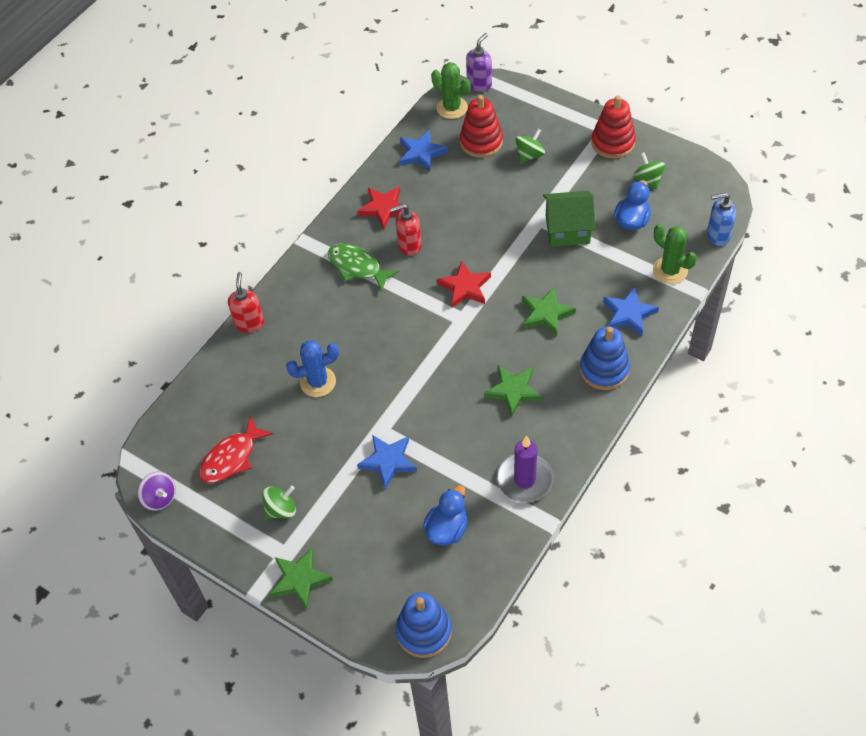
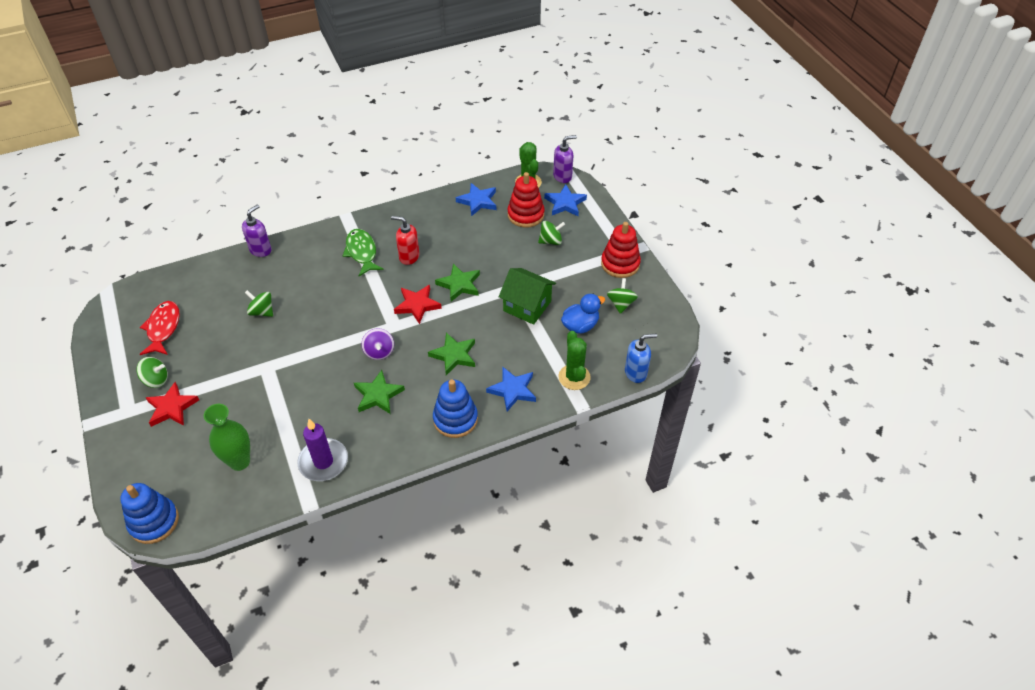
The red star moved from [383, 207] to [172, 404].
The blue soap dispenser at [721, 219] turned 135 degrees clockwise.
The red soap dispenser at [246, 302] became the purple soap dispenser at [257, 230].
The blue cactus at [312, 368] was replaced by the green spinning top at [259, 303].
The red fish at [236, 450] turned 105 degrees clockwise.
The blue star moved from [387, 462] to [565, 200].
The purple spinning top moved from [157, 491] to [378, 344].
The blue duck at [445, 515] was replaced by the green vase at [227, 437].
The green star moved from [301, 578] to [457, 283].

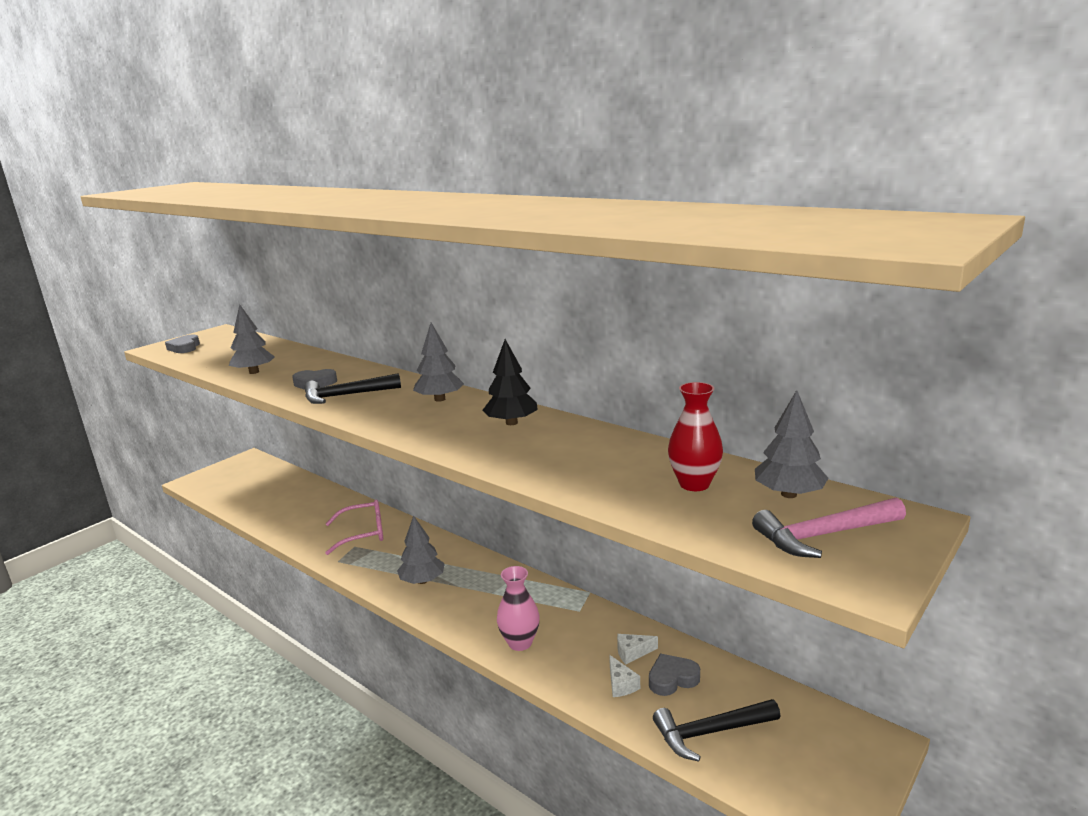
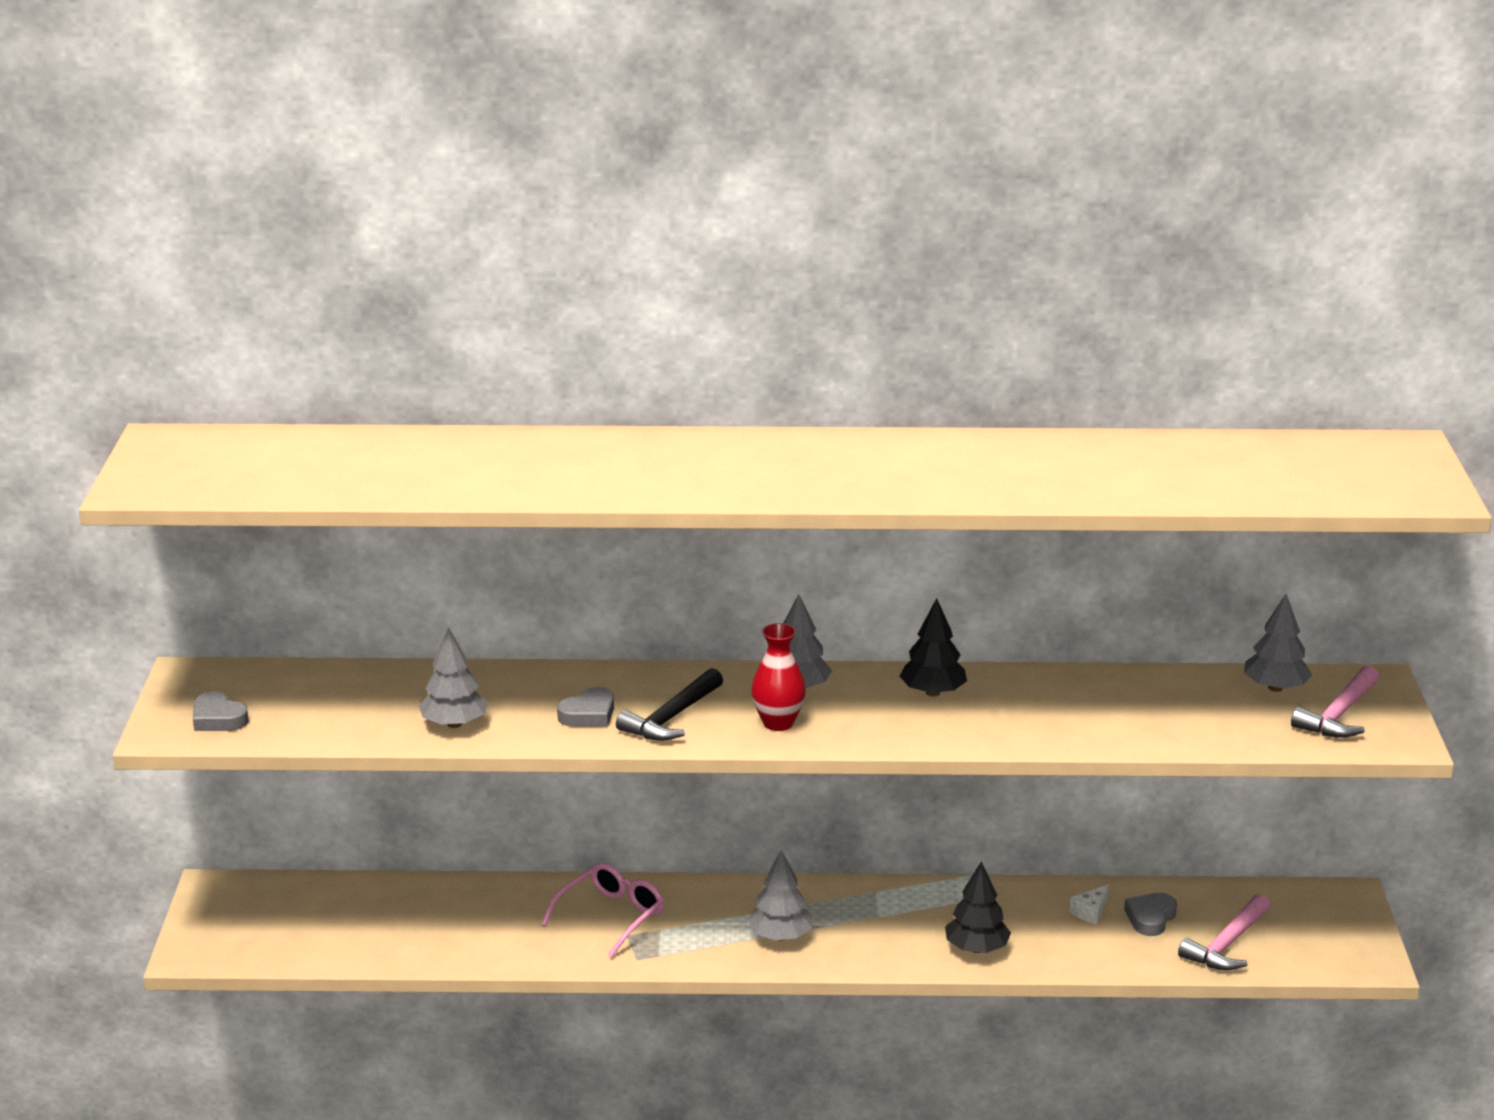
The red vase moved from [695, 436] to [778, 677].
The pink vase at [518, 608] was replaced by the black tree at [978, 907].
The white cheese at [624, 676] disappeared.
The black hammer at [716, 730] became the pink hammer at [1224, 932].

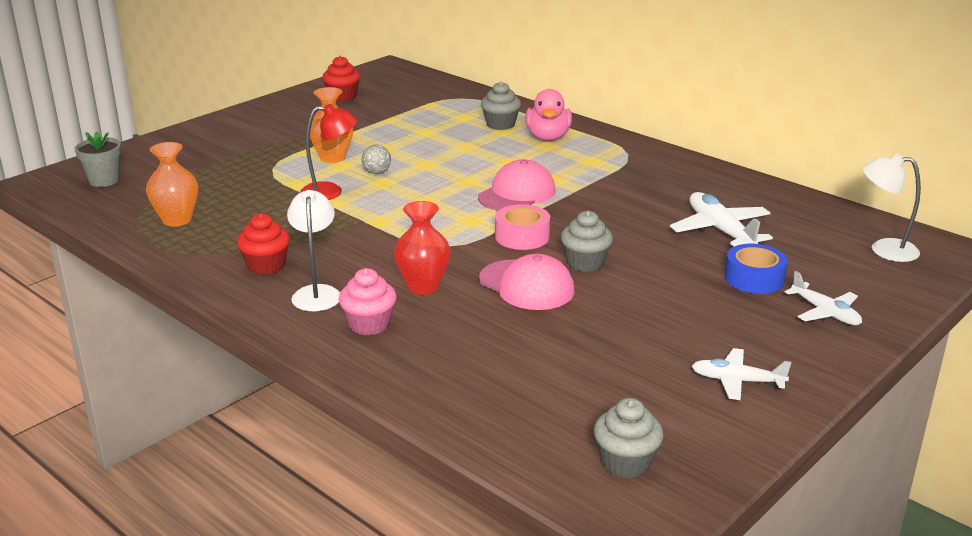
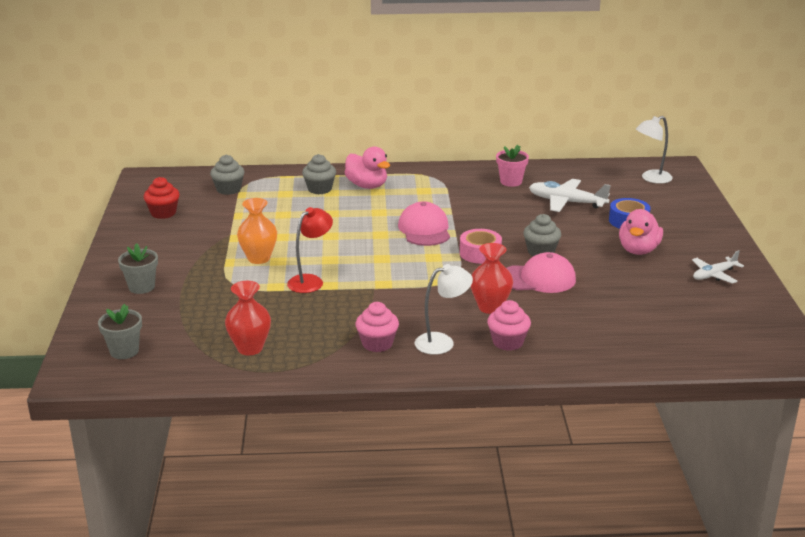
The orange vase at [172, 184] became the red vase at [248, 318].
The grey ball at [376, 159] disappeared.
The white lamp at [313, 250] turned 120 degrees clockwise.
The red cupcake at [263, 244] became the pink cupcake at [377, 327].
The white plane at [823, 298] disappeared.
The grey cupcake moved from [629, 438] to [227, 175].
The pink flower pot at [512, 166] appeared.
The pink duck at [641, 232] appeared.
The grey flower pot at [138, 268] appeared.

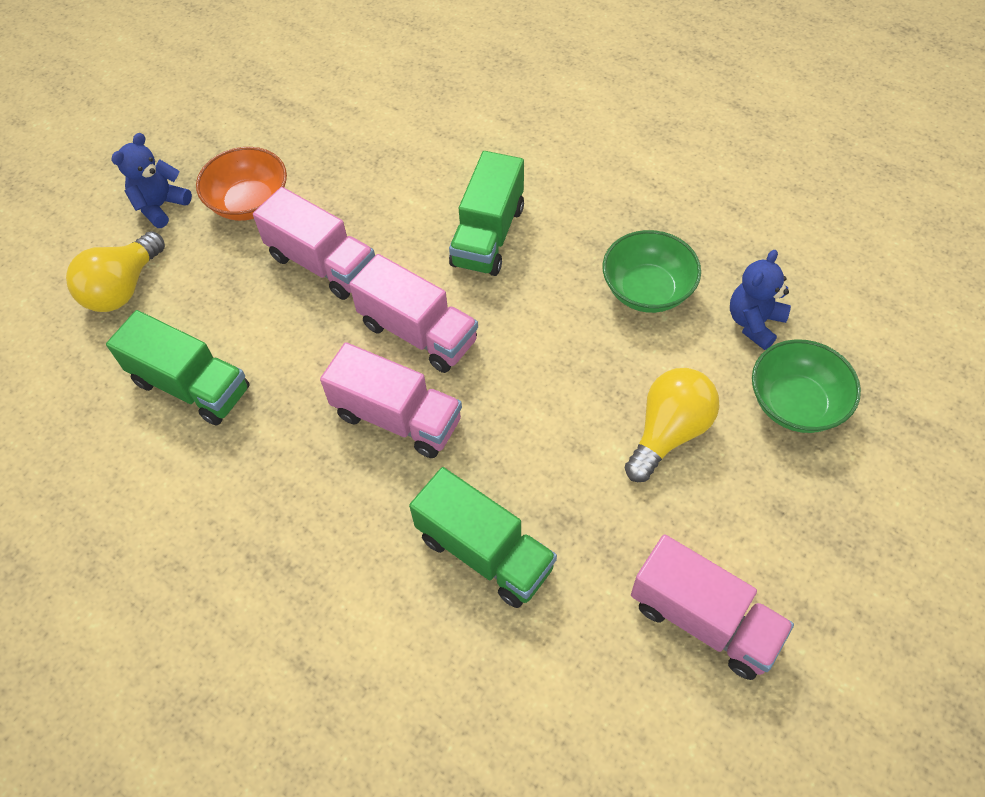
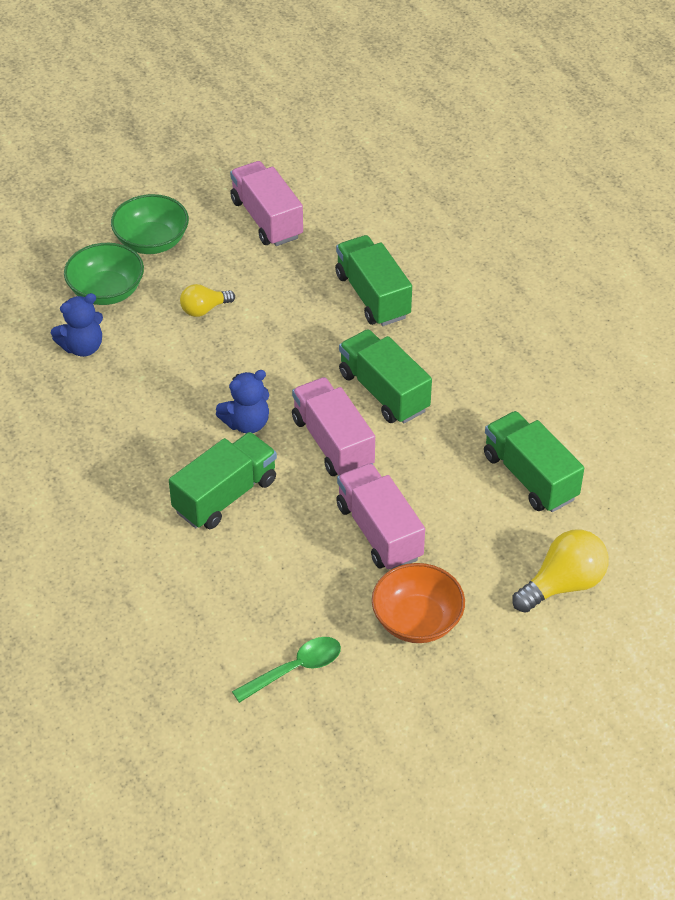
The blue teddy bear moved from [151, 180] to [242, 401].
The green bowl moved from [652, 271] to [150, 224].
The pink truck at [391, 400] became the green truck at [385, 376].
The yellow light bulb at [672, 425] changed to 0.61 times the size.
The green spoon at [286, 670] appeared.

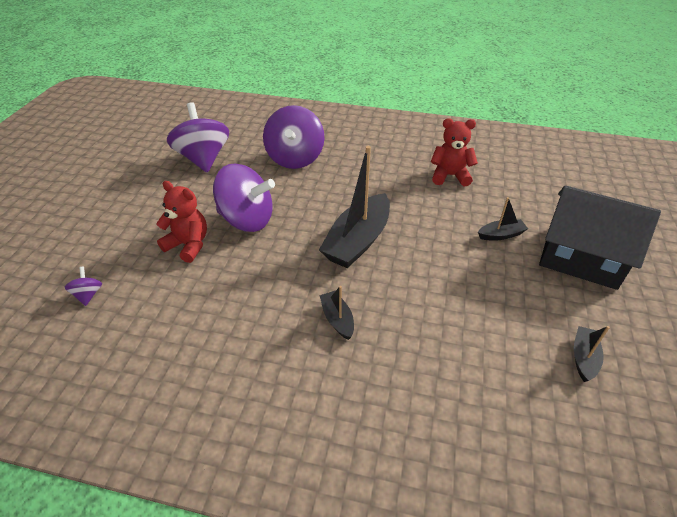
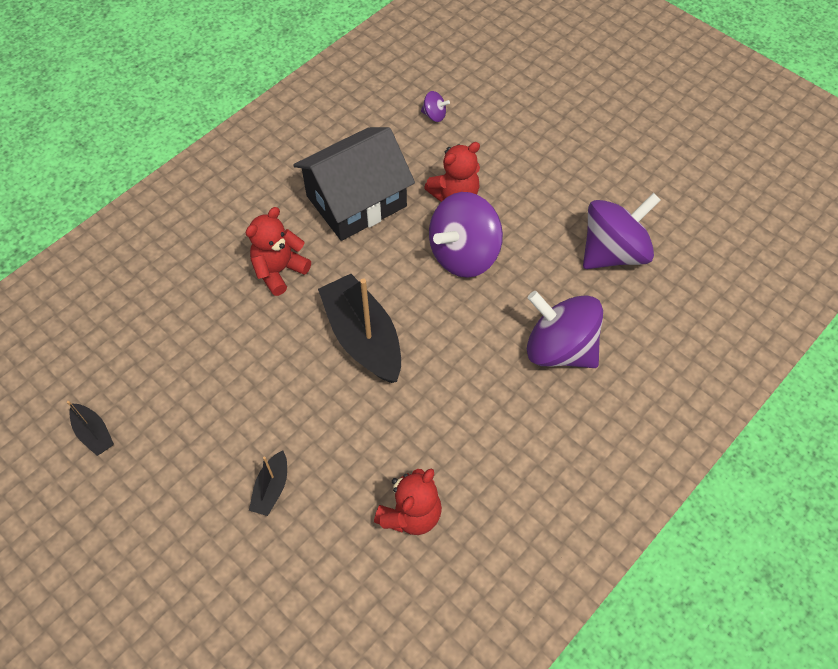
The purple spinning top at [198, 137] turned 45 degrees counterclockwise.
The black house moved from [600, 237] to [354, 184].
The black boat at [337, 313] was replaced by the red teddy bear at [278, 251].

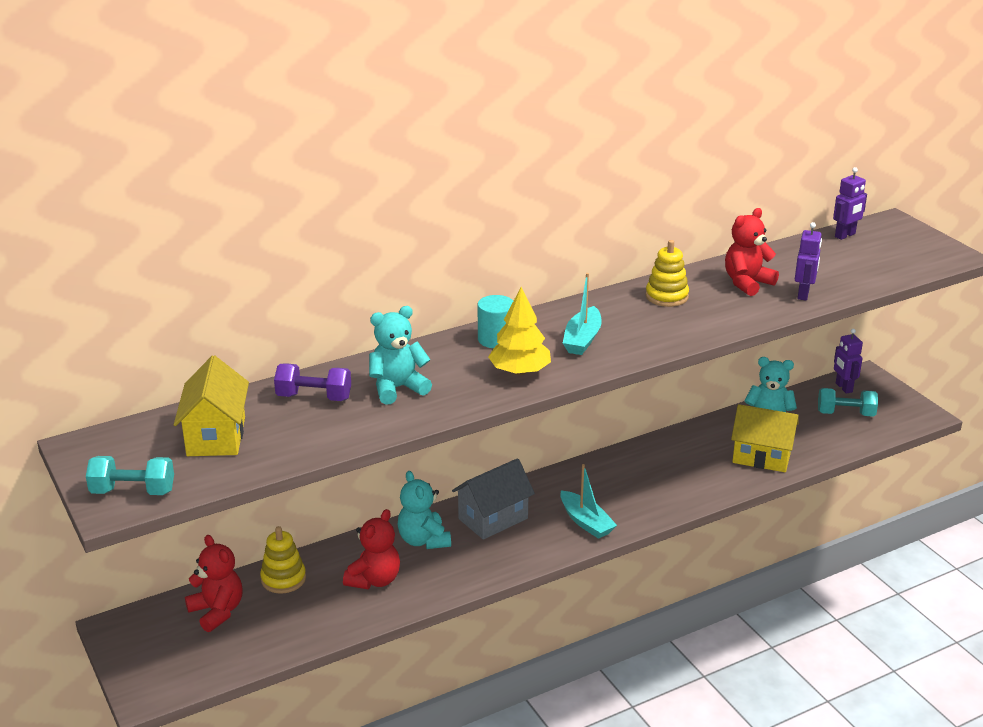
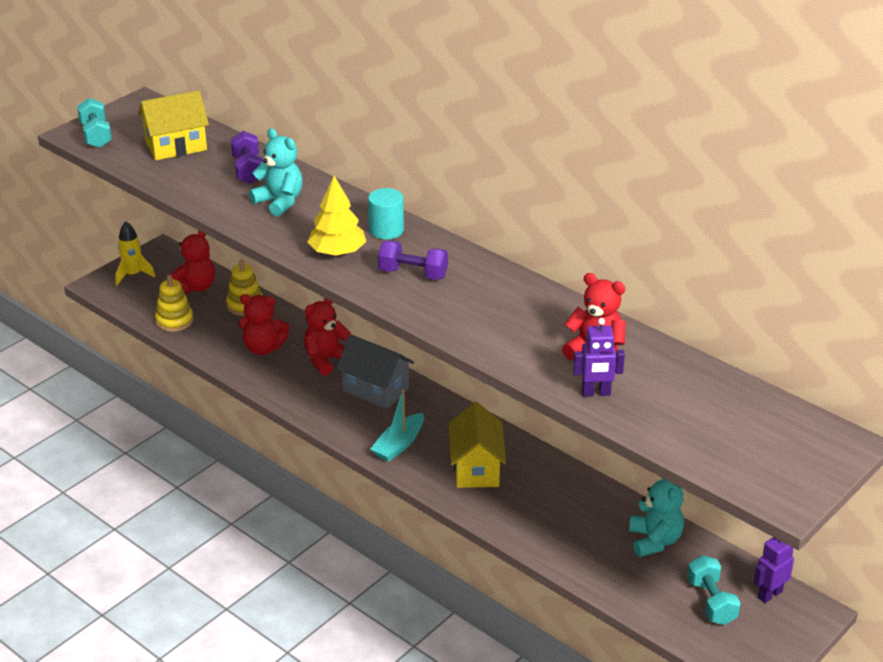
The purple robot at [850, 203] disappeared.
The yellow stacking toy moved from [667, 273] to [174, 303].
The turquoise boat at [582, 314] was replaced by the purple dumbbell at [413, 260].
The yellow house moved from [765, 438] to [477, 445].
The turquoise teddy bear at [424, 510] became the red teddy bear at [327, 337].
The yellow rocket at [135, 253] appeared.

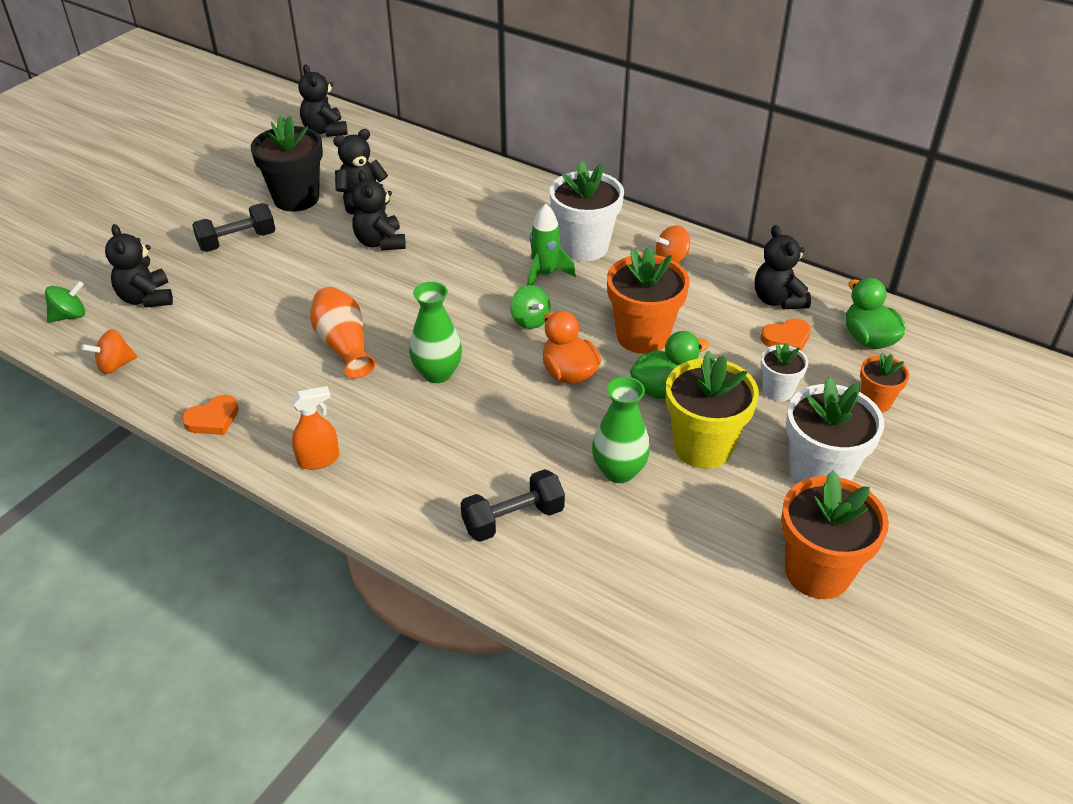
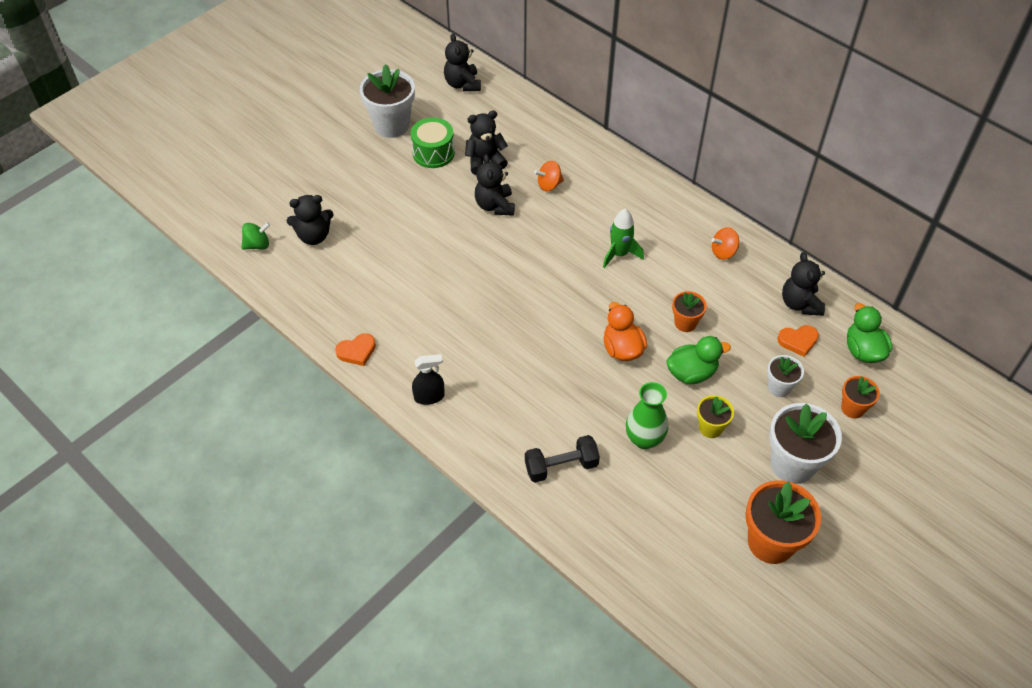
The black flower pot at [287, 163] was replaced by the green drum at [432, 143].
The white flower pot moved from [587, 210] to [387, 101].
The black dumbbell at [234, 227] disappeared.
The black teddy bear at [139, 266] turned 90 degrees counterclockwise.
The orange flower pot at [648, 300] changed to 0.54 times the size.
The green vase at [435, 332] disappeared.
The green spinning top at [530, 307] disappeared.
The orange vase at [343, 333] disappeared.
The orange spinning top moved from [109, 351] to [549, 176].
The yellow flower pot at [712, 410] changed to 0.54 times the size.
The orange spray bottle at [315, 428] became the black spray bottle at [428, 379].

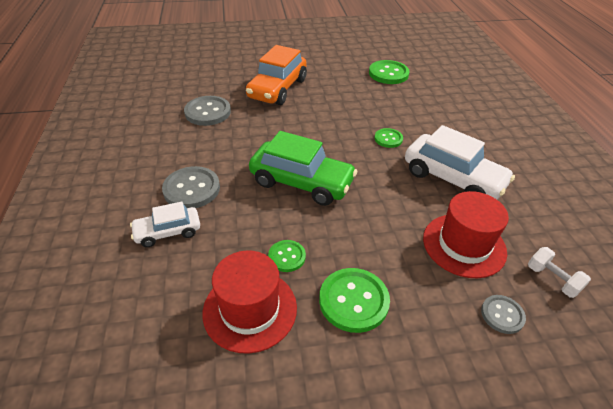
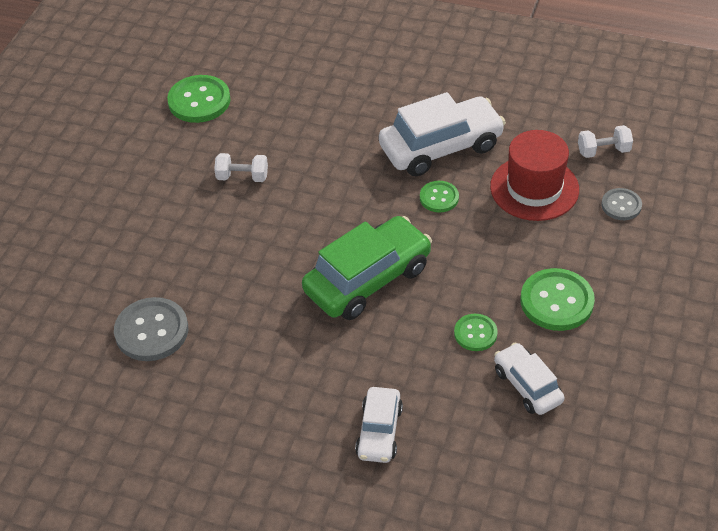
The orange car at [276, 75] disappeared.
The green button moved from [388, 138] to [439, 197].
The grey button at [191, 187] disappeared.
The red hat at [250, 302] was replaced by the white car at [529, 378].
The white dumbbell at [241, 167] appeared.

